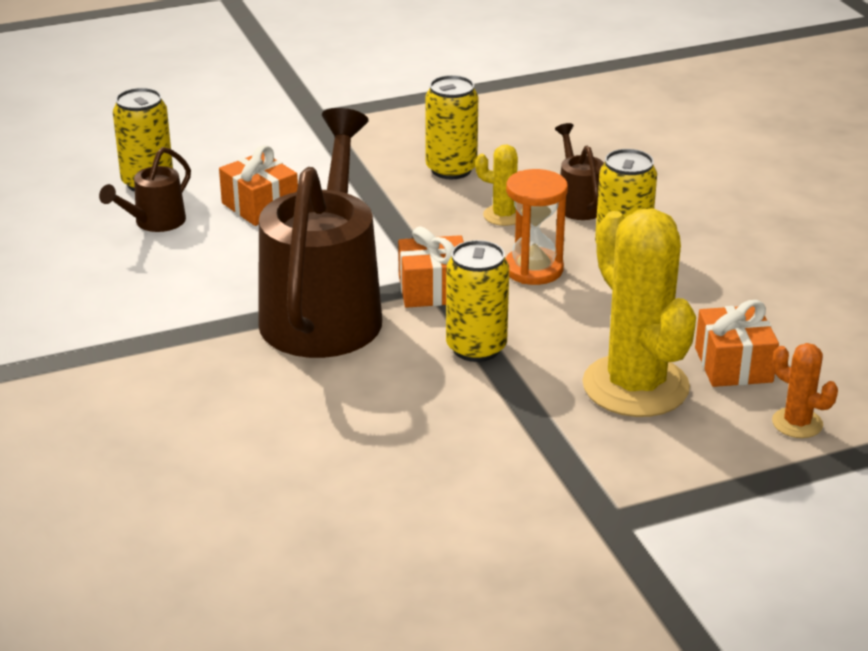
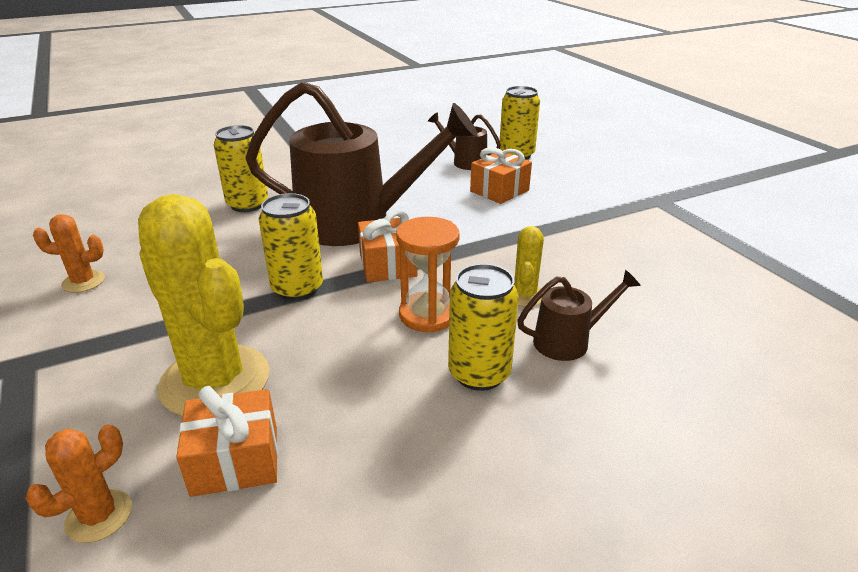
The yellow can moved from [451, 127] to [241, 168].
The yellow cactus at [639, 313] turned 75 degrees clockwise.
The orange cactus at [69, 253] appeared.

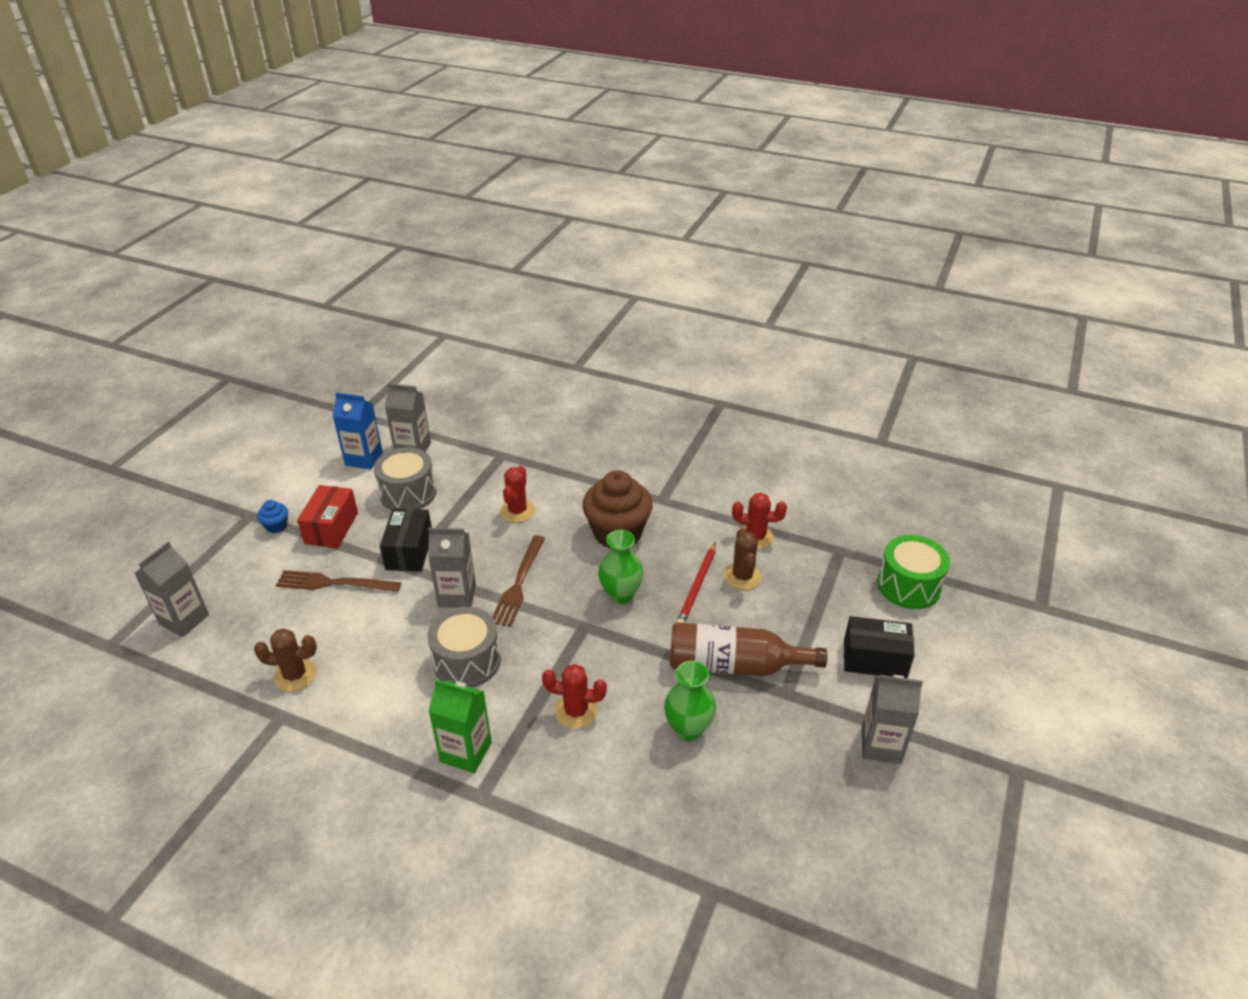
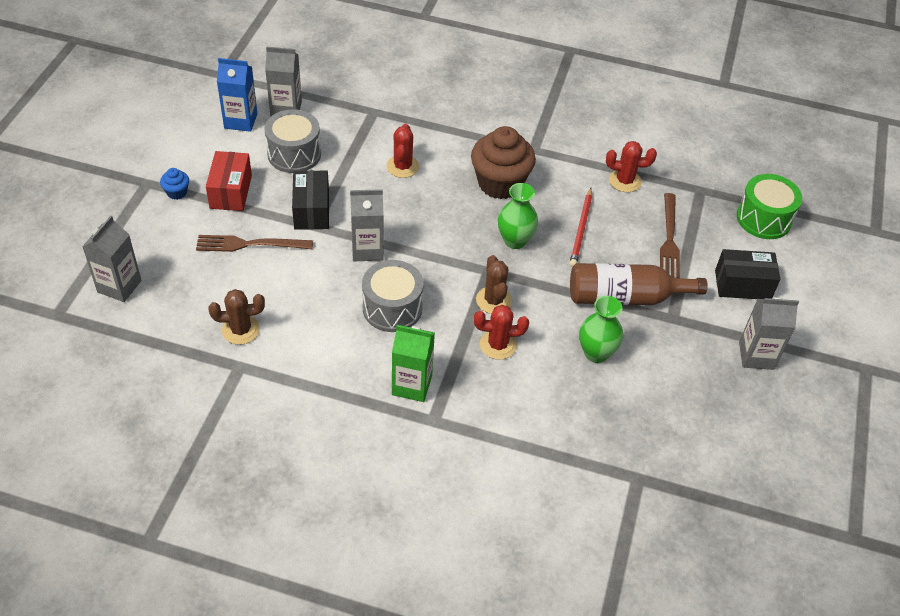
The brown cactus moved from [743, 559] to [494, 284].
The brown fork moved from [518, 581] to [670, 235].

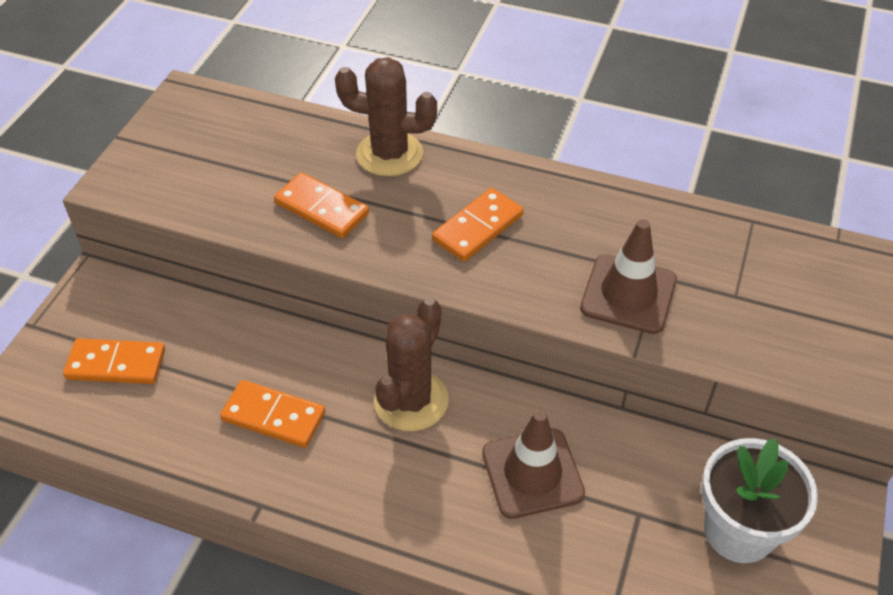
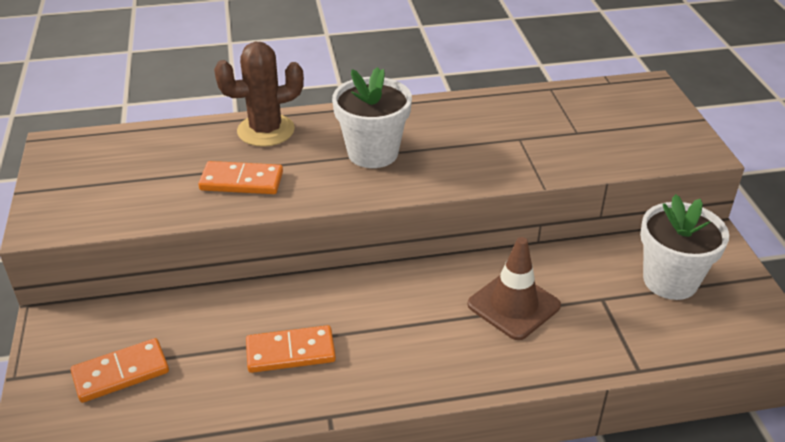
The orange domino at [478, 224] was replaced by the white flower pot at [372, 117].
The brown traffic cone at [628, 276] disappeared.
The brown cactus at [411, 364] disappeared.

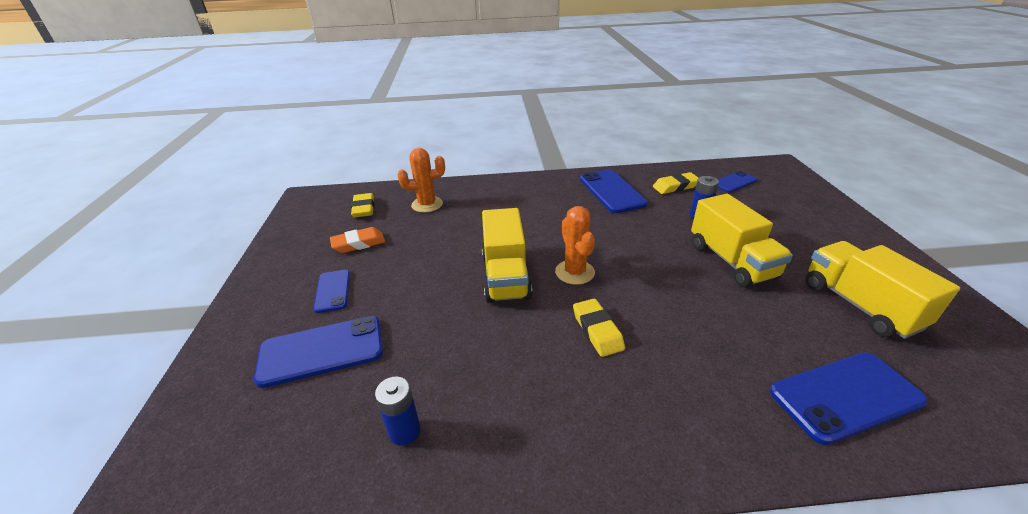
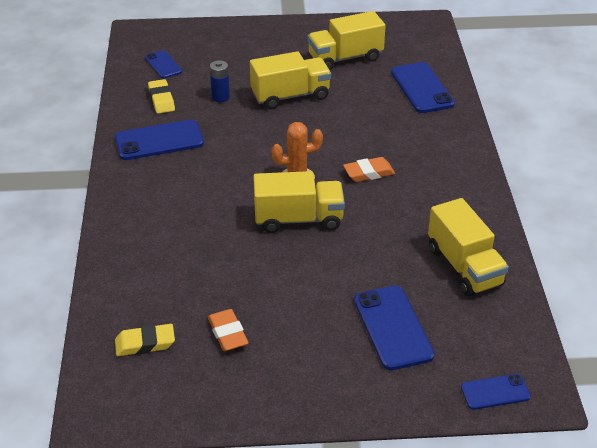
The orange cactus at [421, 180] disappeared.
The blue phone moved from [331, 291] to [496, 392].
The yellow eraser at [599, 328] became the orange eraser at [369, 169].
The blue battery at [398, 411] was replaced by the yellow truck at [468, 247].

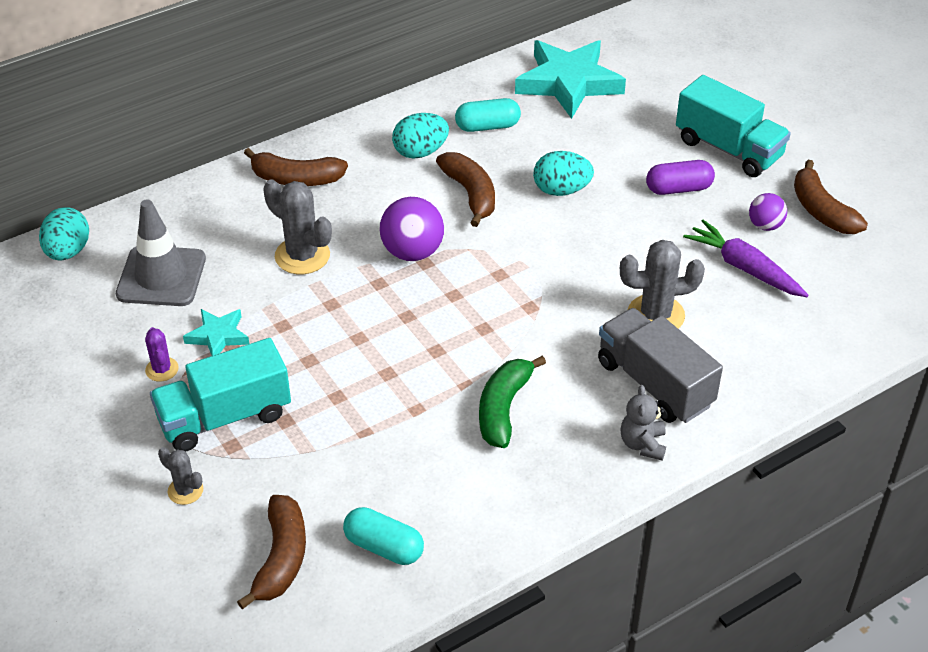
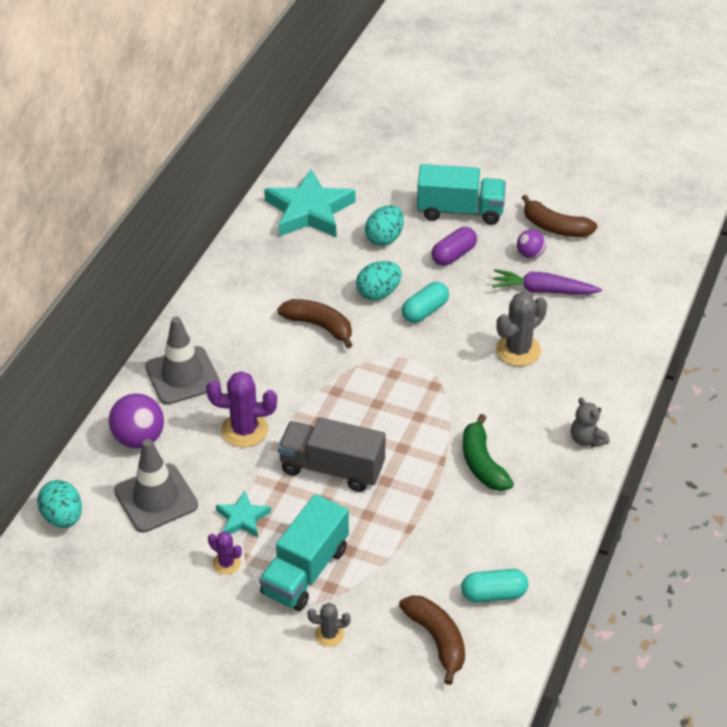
The turquoise capsule moved from [488, 115] to [425, 302].
The turquoise egg moved from [420, 136] to [384, 225].
The brown banana at [296, 167] was replaced by the grey traffic cone at [183, 360].
The grey cactus at [297, 226] became the purple cactus at [241, 409].
The purple ball moved from [411, 229] to [136, 421].
The grey truck moved from [660, 365] to [332, 454].

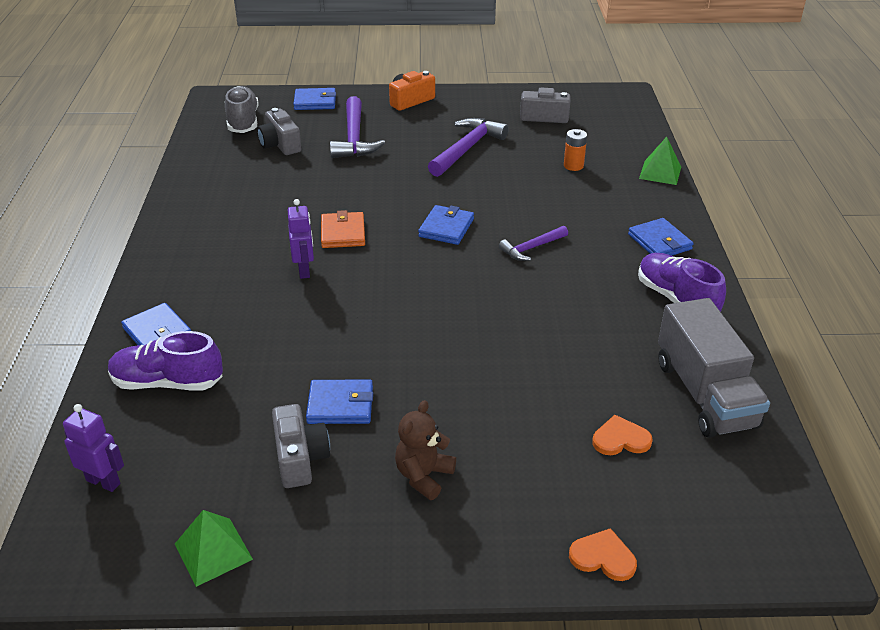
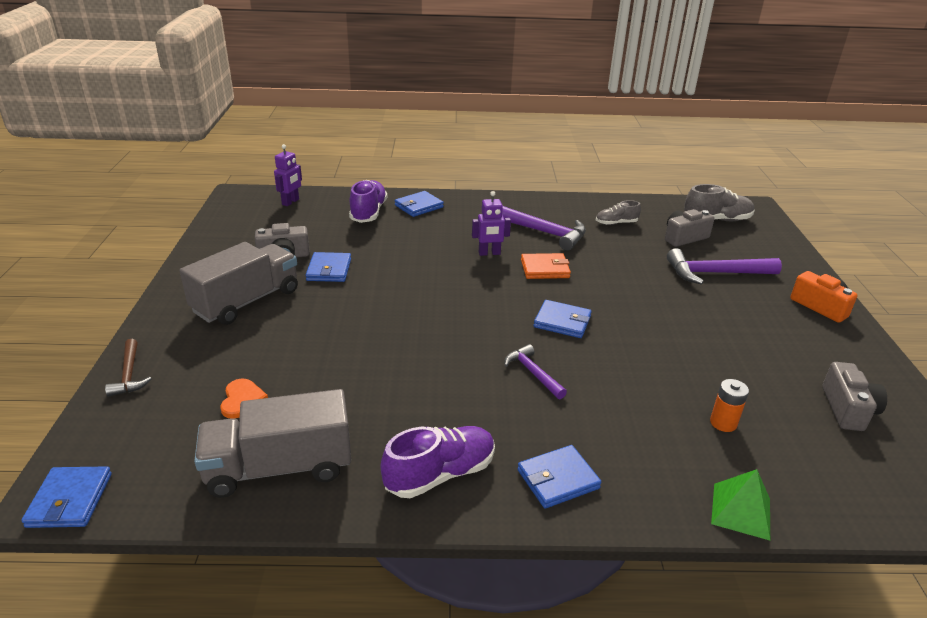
The blue wallet moved from [314, 99] to [66, 497].
The purple hammer moved from [468, 147] to [544, 228].
The brown teddy bear at [425, 450] was replaced by the grey truck at [239, 283].
The green pyramid at [214, 548] disappeared.
The orange heart at [603, 554] was replaced by the brown hammer at [128, 368].
The grey shoe at [618, 212] appeared.

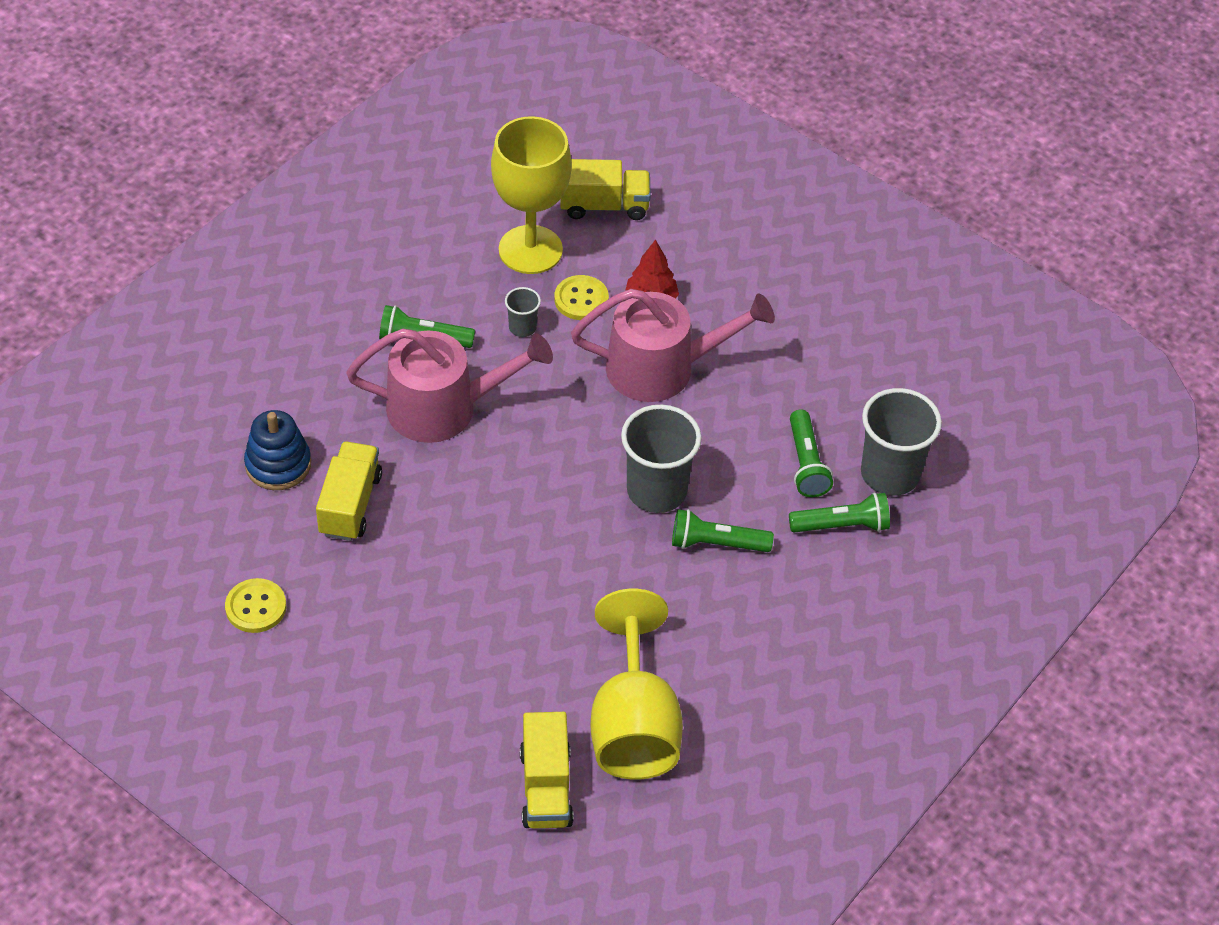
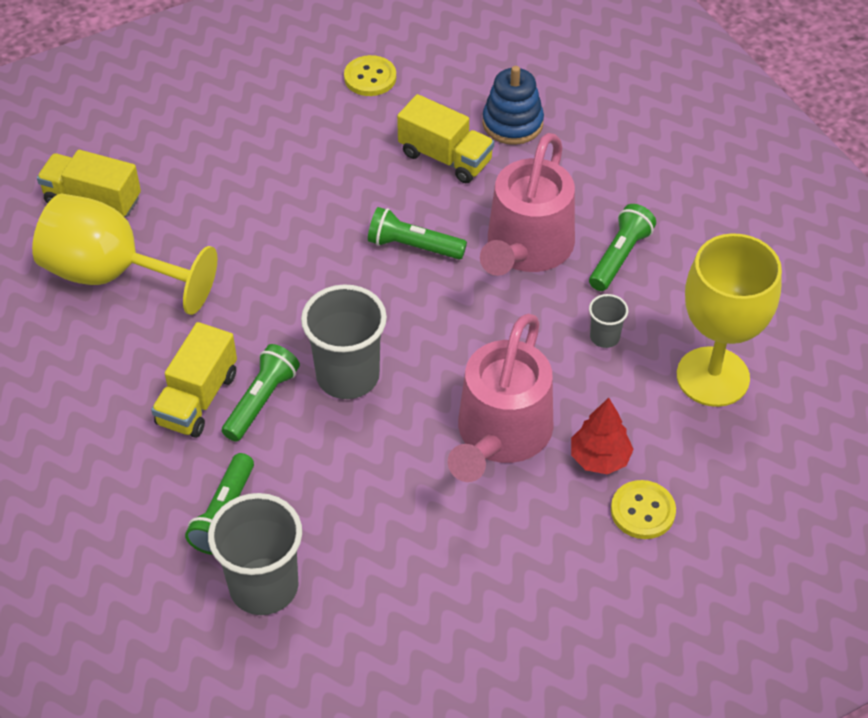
The yellow truck moved from [605, 189] to [194, 380].
The yellow button moved from [581, 297] to [643, 509].
The green flashlight moved from [811, 453] to [417, 233].

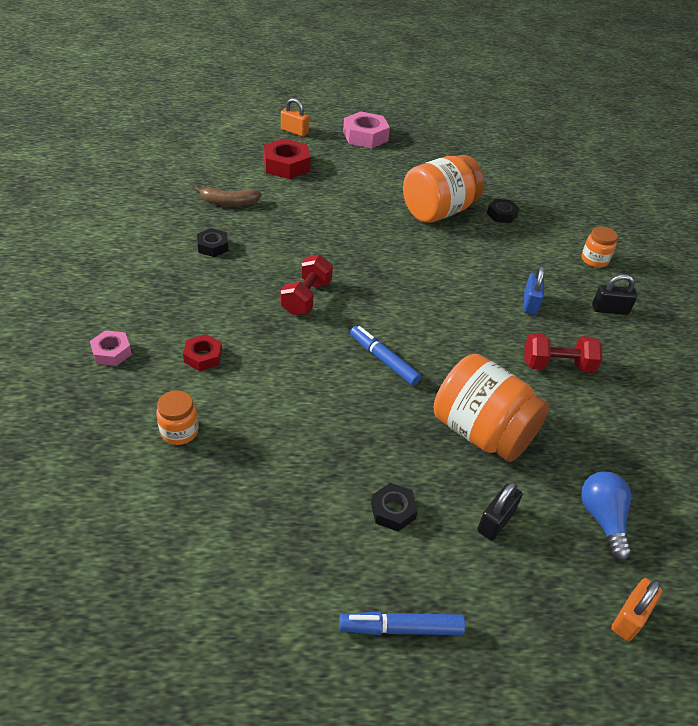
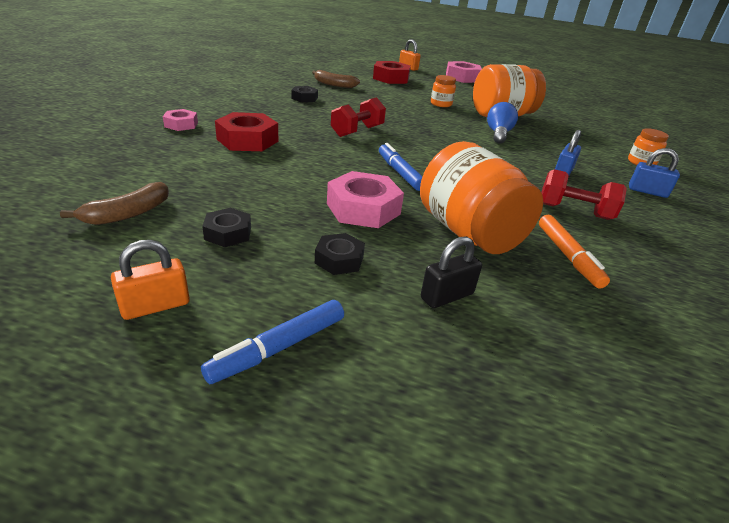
The black nut moved from [503, 211] to [226, 227].
The black padlock at [614, 294] became the blue padlock at [654, 173].
The red nut at [202, 352] changed to 1.74 times the size.
The orange jar moved from [178, 417] to [443, 91].
The blue light bulb moved from [606, 516] to [502, 123].
The orange padlock moved from [637, 609] to [150, 280].
The blue marker at [402, 623] turned 60 degrees counterclockwise.
The pink nut at [365, 199] appeared.
The brown banana at [114, 203] appeared.
The orange marker at [574, 252] appeared.

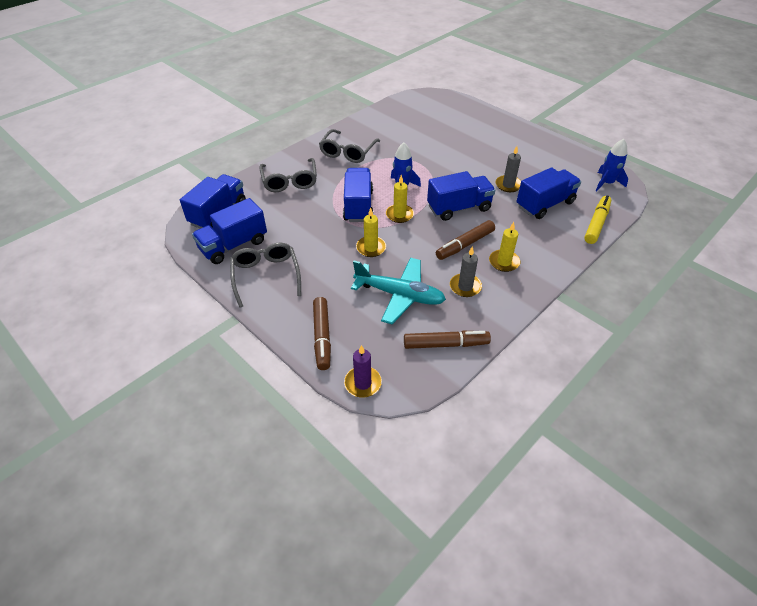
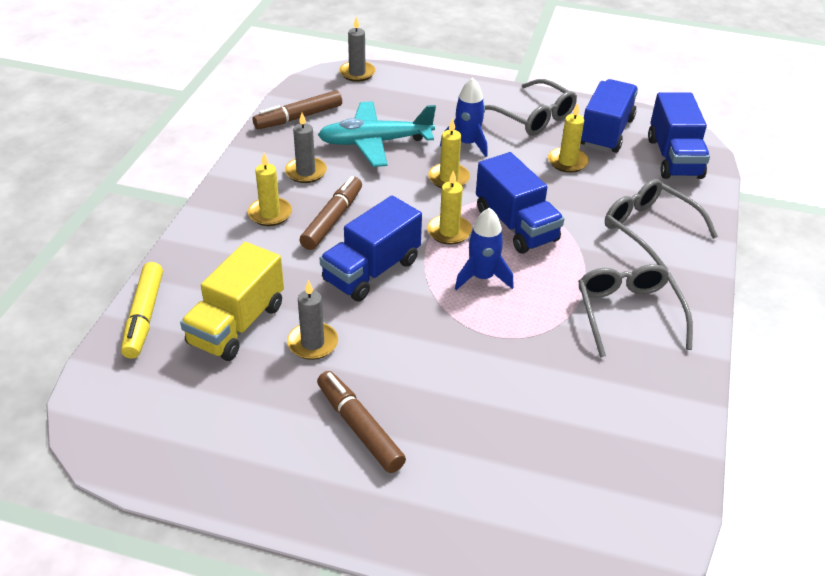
The blue rocket moved from [612, 165] to [464, 117].
The blue truck at [549, 193] became the yellow truck at [232, 301].
The brown marker moved from [322, 333] to [361, 422].
The purple candle at [363, 371] became the grey candle at [357, 49].
The yellow candle at [568, 138] appeared.

